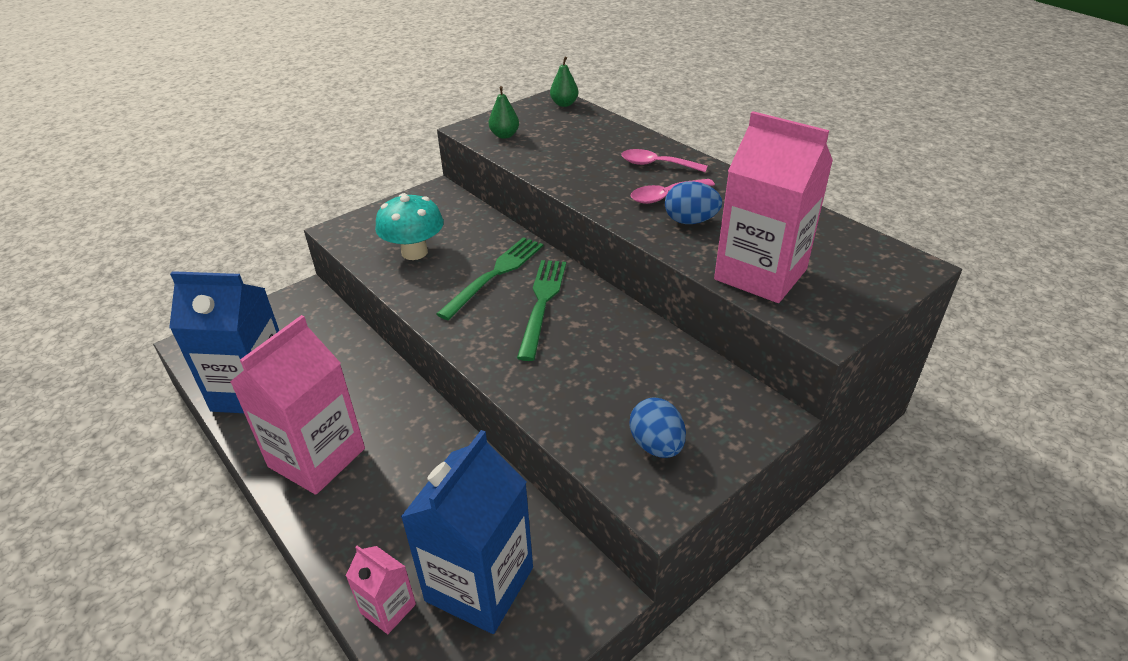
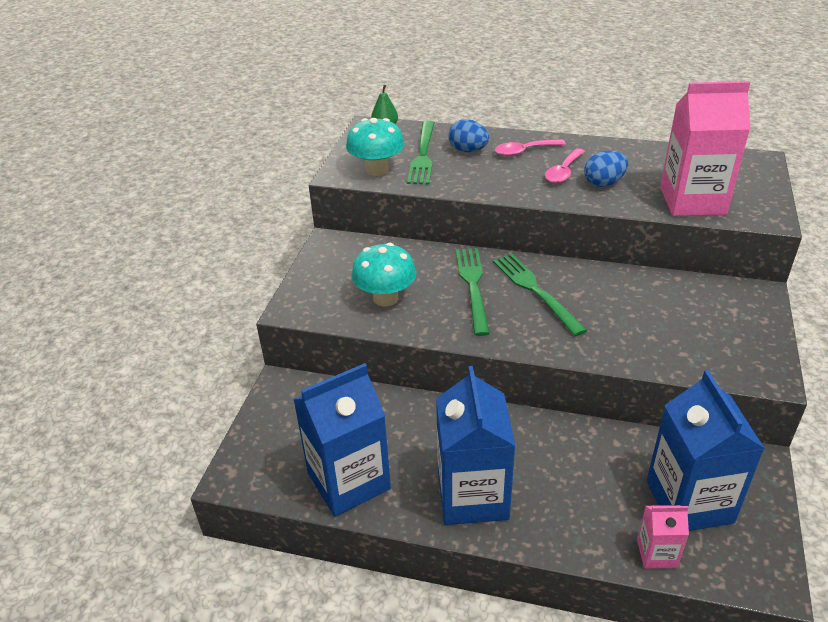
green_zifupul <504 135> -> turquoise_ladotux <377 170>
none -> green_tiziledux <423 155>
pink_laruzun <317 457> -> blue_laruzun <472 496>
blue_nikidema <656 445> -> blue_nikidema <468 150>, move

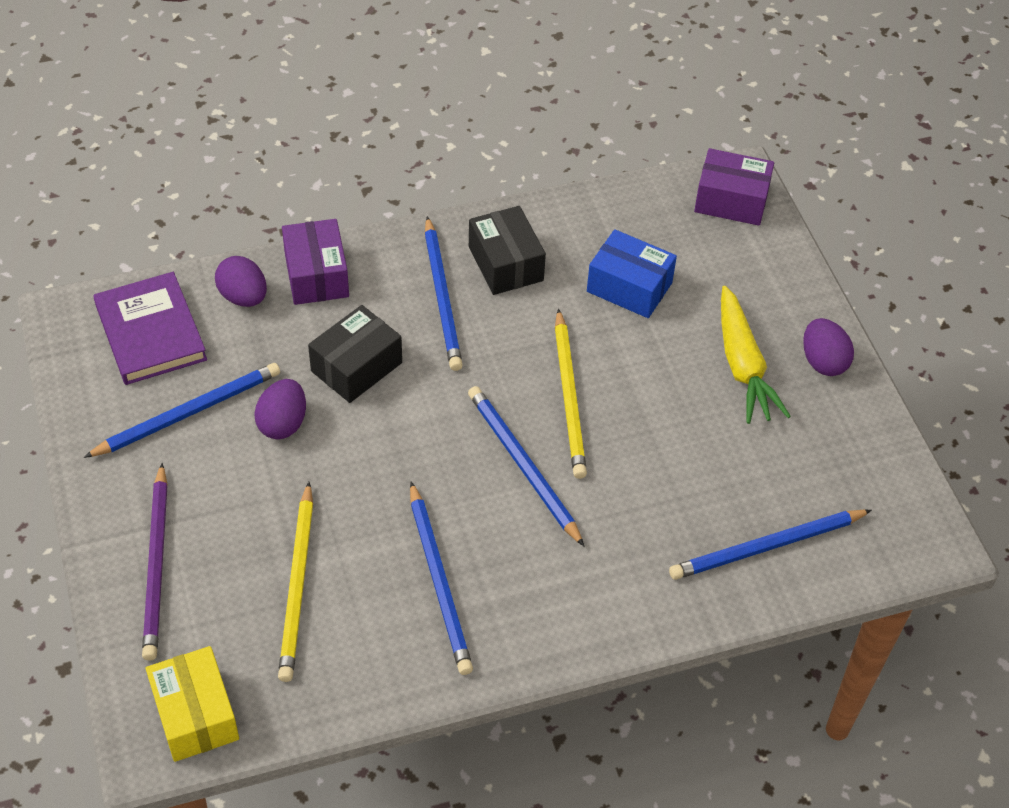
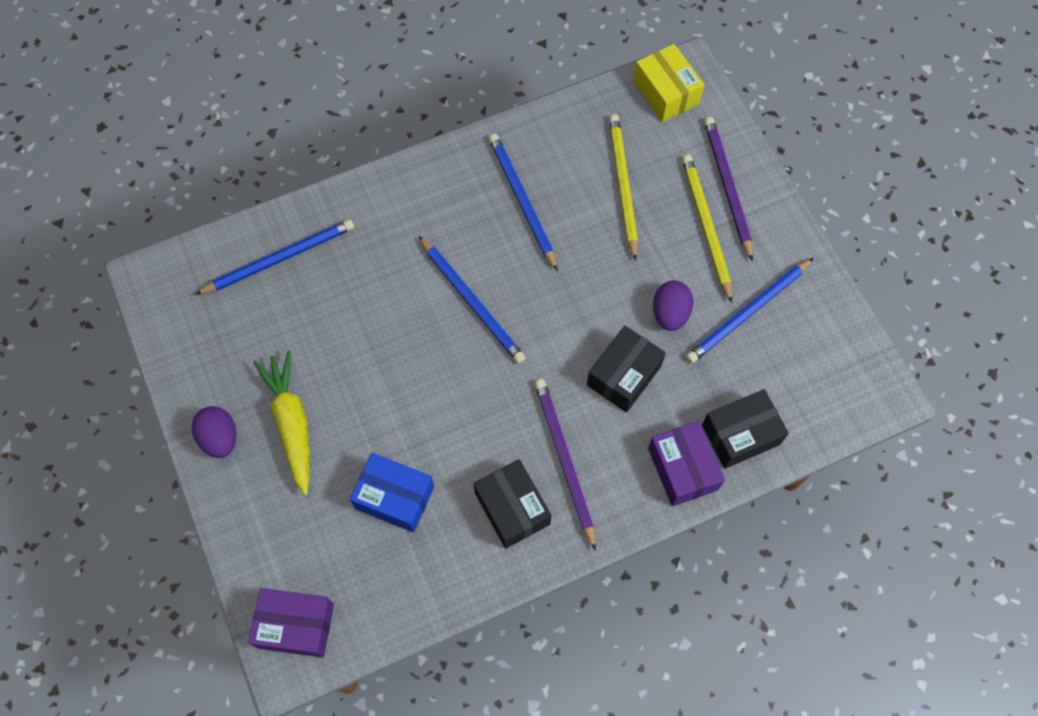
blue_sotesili <442 297> -> purple_sotesili <564 460>
yellow_sotesili <569 397> -> yellow_sotesili <706 226>, move
purple_nikidema <243 297> -> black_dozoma <740 434>
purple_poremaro <151 332> -> none

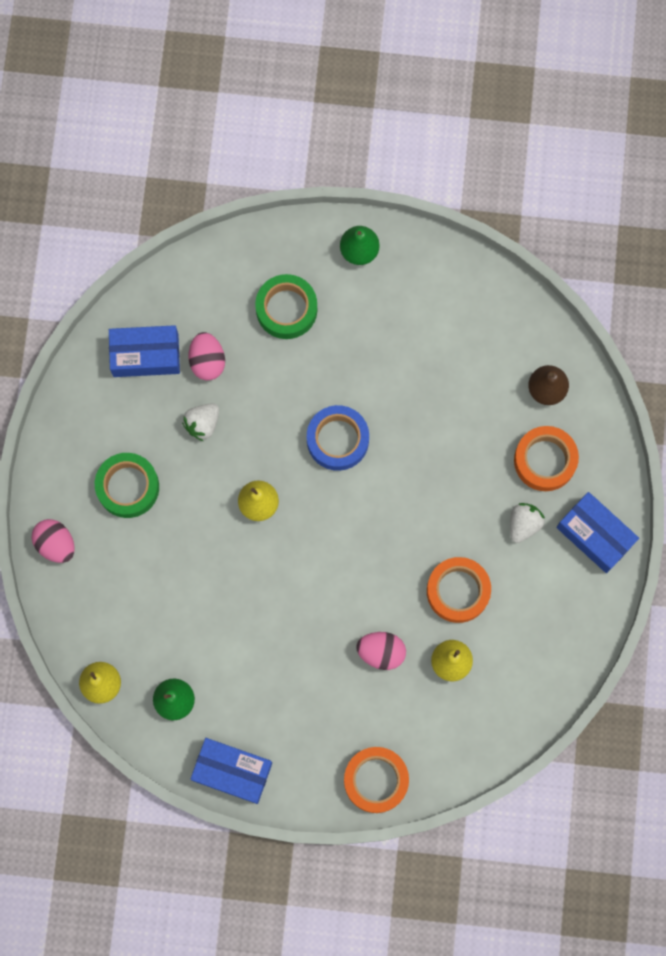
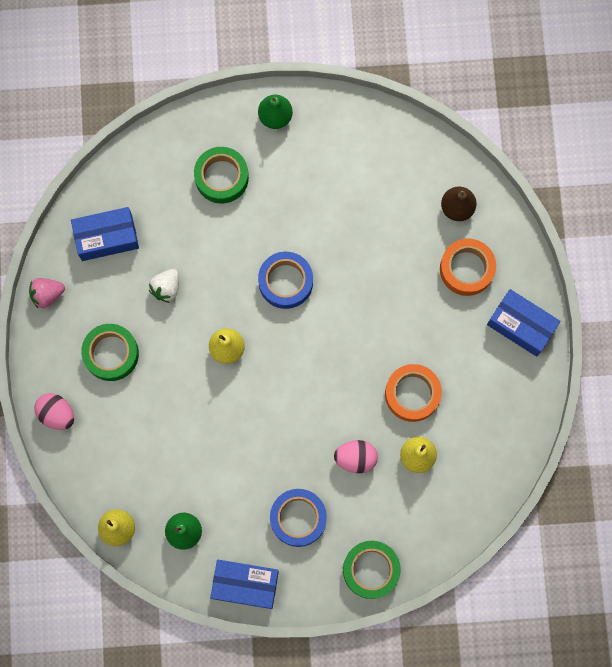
none -> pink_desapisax <47 294>
none -> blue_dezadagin <298 518>
orange_dezadagin <376 780> -> green_dezadagin <371 570>
pink_nikidema <207 361> -> none
white_desapisax <524 524> -> none

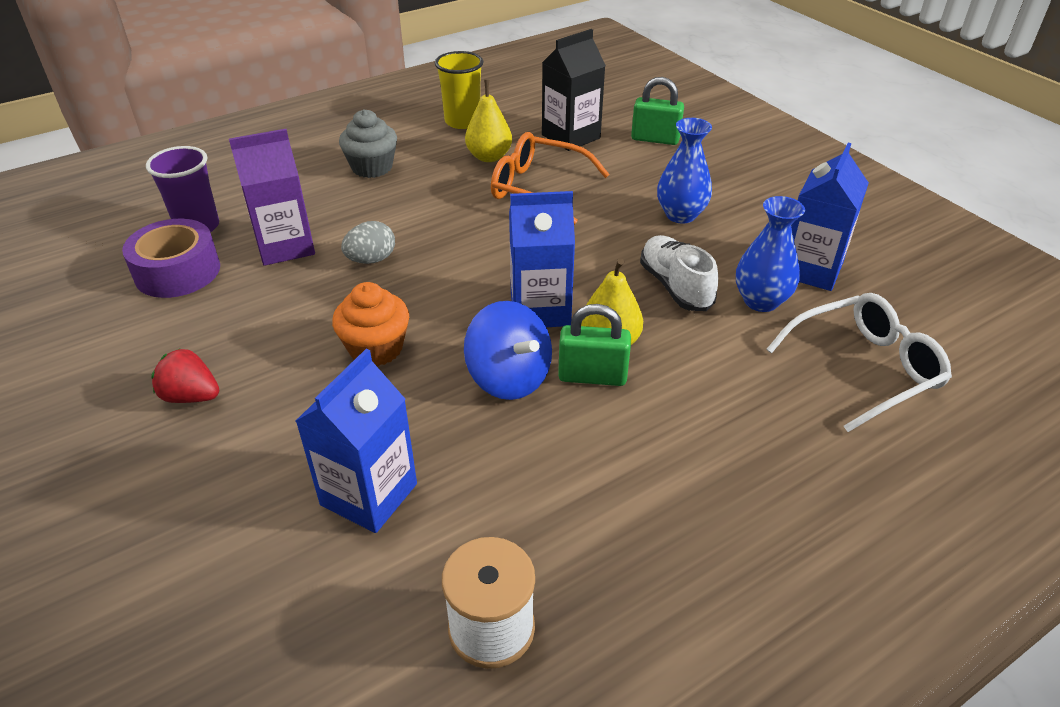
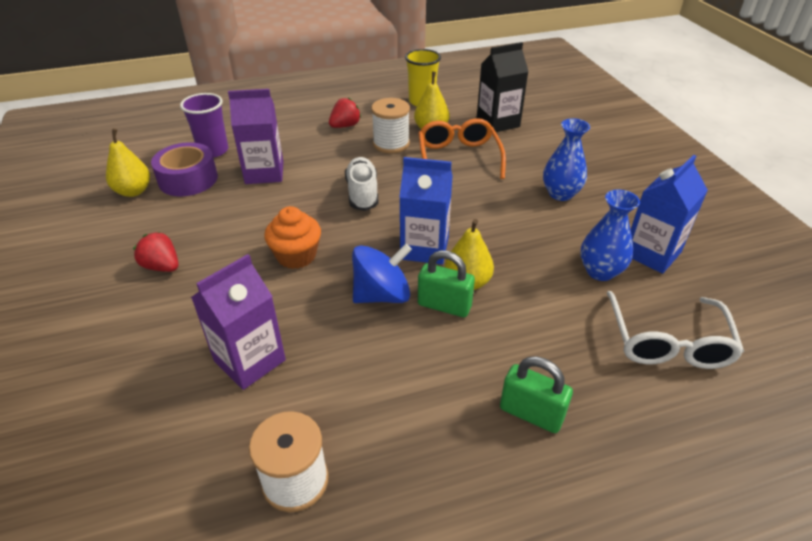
none -> yellow_zifupul <133 191>
blue_laruzun <369 494> -> purple_laruzun <250 360>
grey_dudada <372 167> -> red_desapisax <345 126>
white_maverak <675 286> -> white_maverak <362 193>, move
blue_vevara <509 378> -> blue_vevara <382 295>, 90 degrees counterclockwise
none -> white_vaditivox <391 144>
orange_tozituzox <538 188> -> orange_tozituzox <458 158>, 45 degrees clockwise
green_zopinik <655 139> -> green_zopinik <531 413>, move
white_tozituzox <864 369> -> white_tozituzox <667 342>, 105 degrees clockwise
grey_nikidema <371 260> -> none

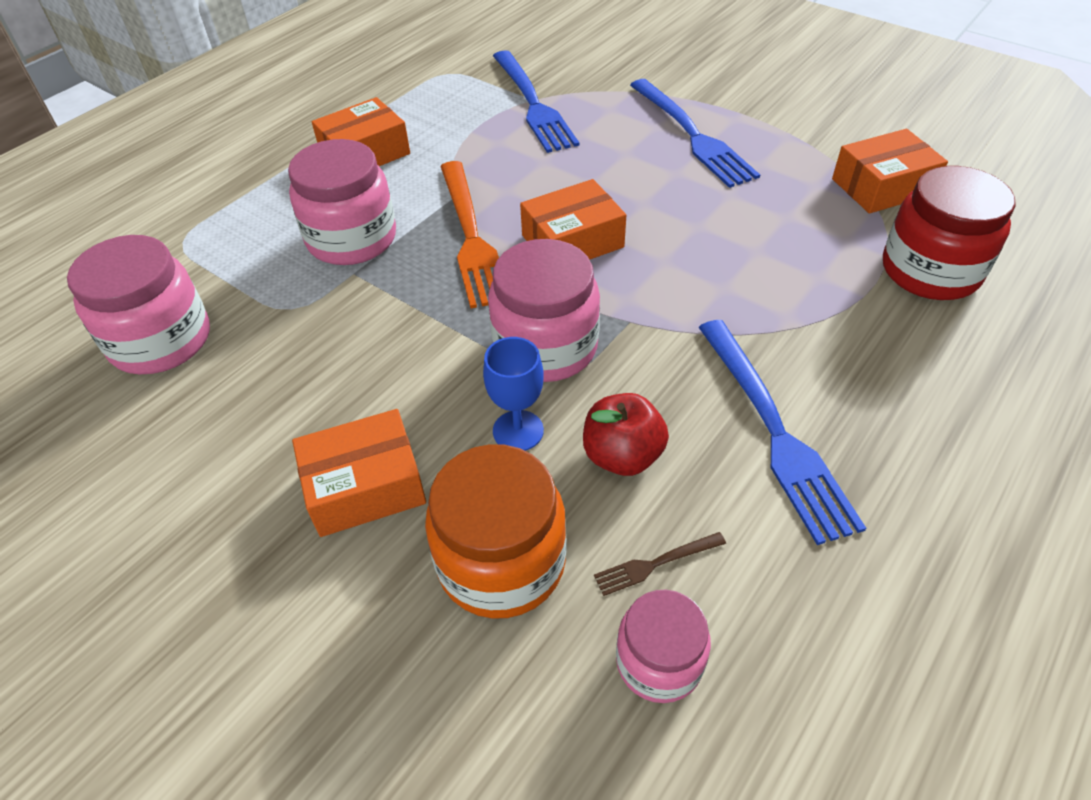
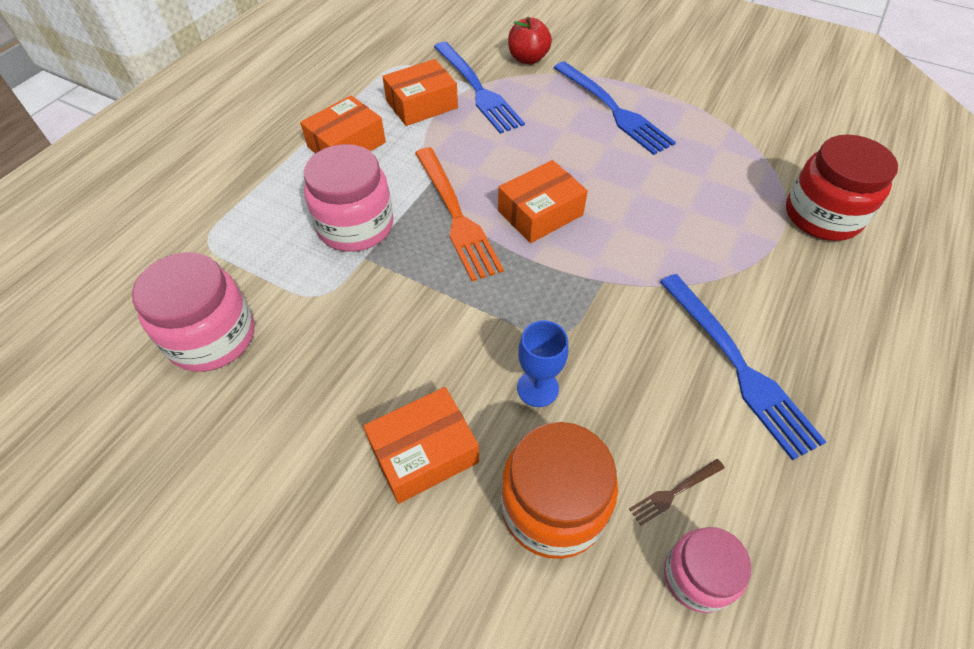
orange_dozoma <882 186> -> orange_dozoma <421 104>, move
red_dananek <622 455> -> red_dananek <528 59>, move
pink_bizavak <545 347> -> none

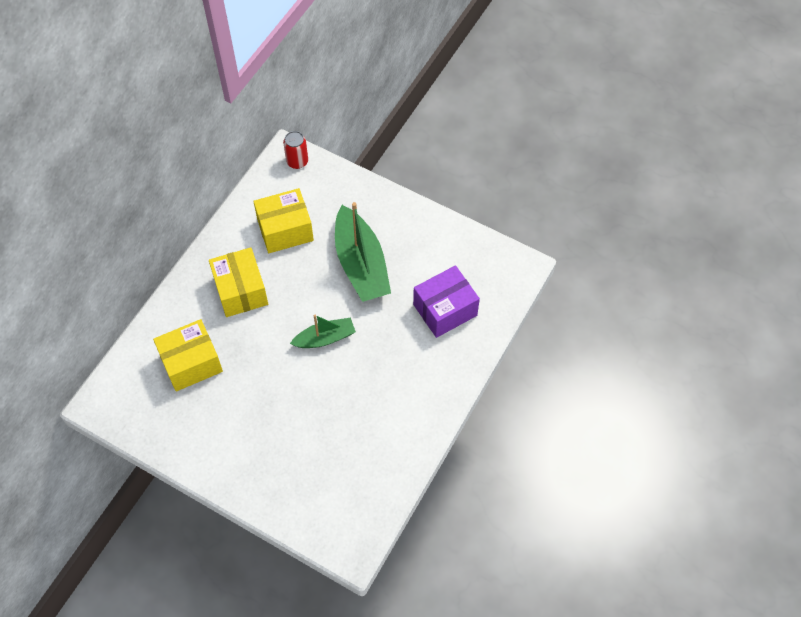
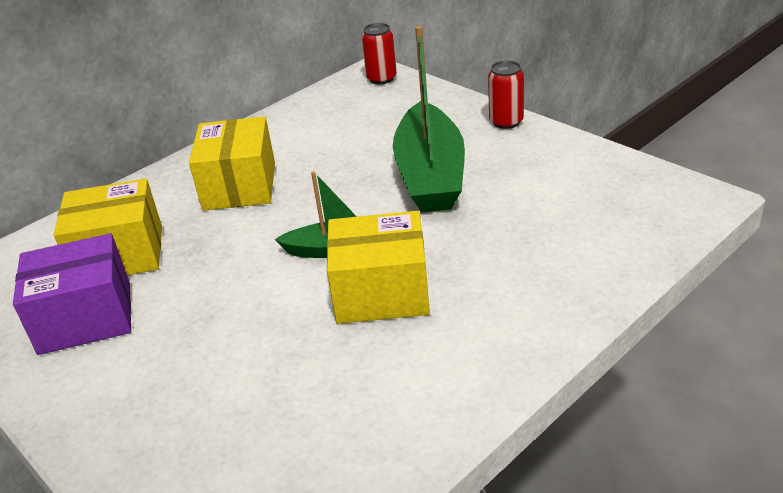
purple_dozoma <445 310> -> purple_dozoma <85 318>, move
yellow_dozoma <285 230> -> yellow_dozoma <381 292>, move
none -> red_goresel <506 122>

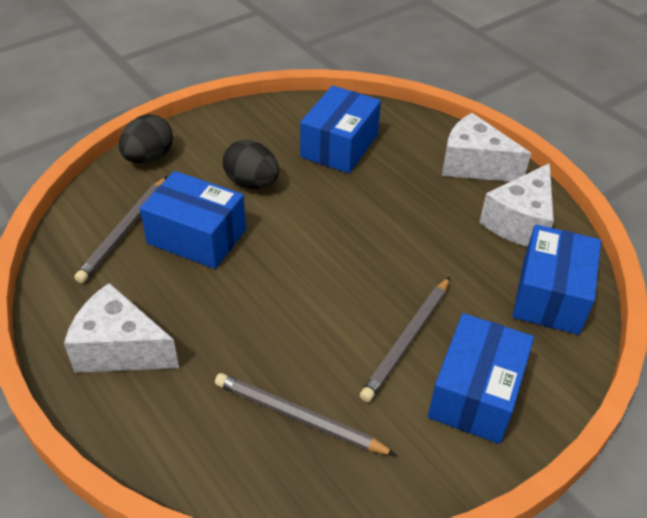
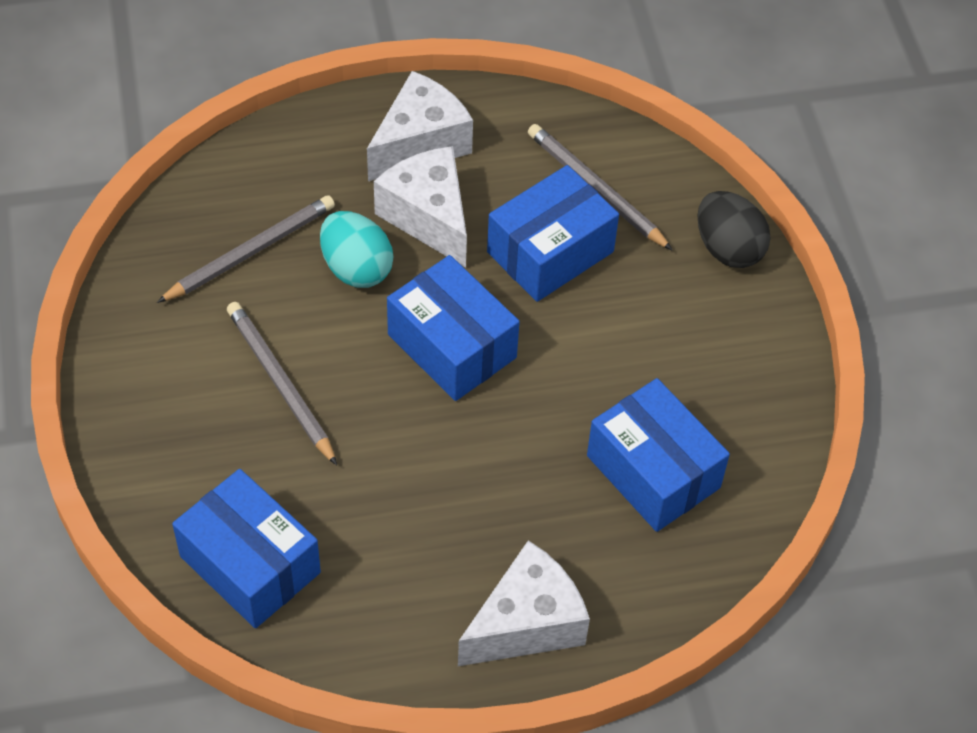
none -> turquoise_nikidema <356 268>
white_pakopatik <520 222> -> white_pakopatik <429 217>, move
blue_dozoma <475 393> -> blue_dozoma <452 346>, move
black_nikidema <252 183> -> none

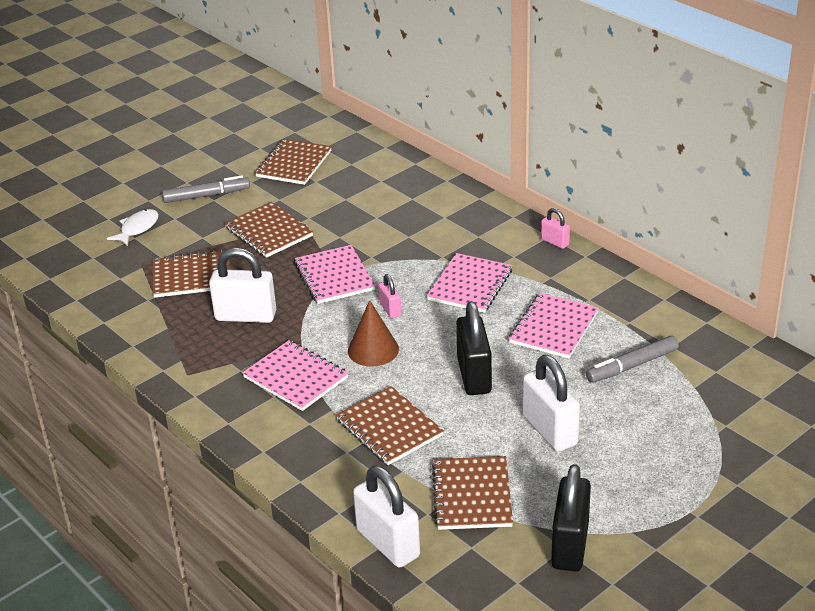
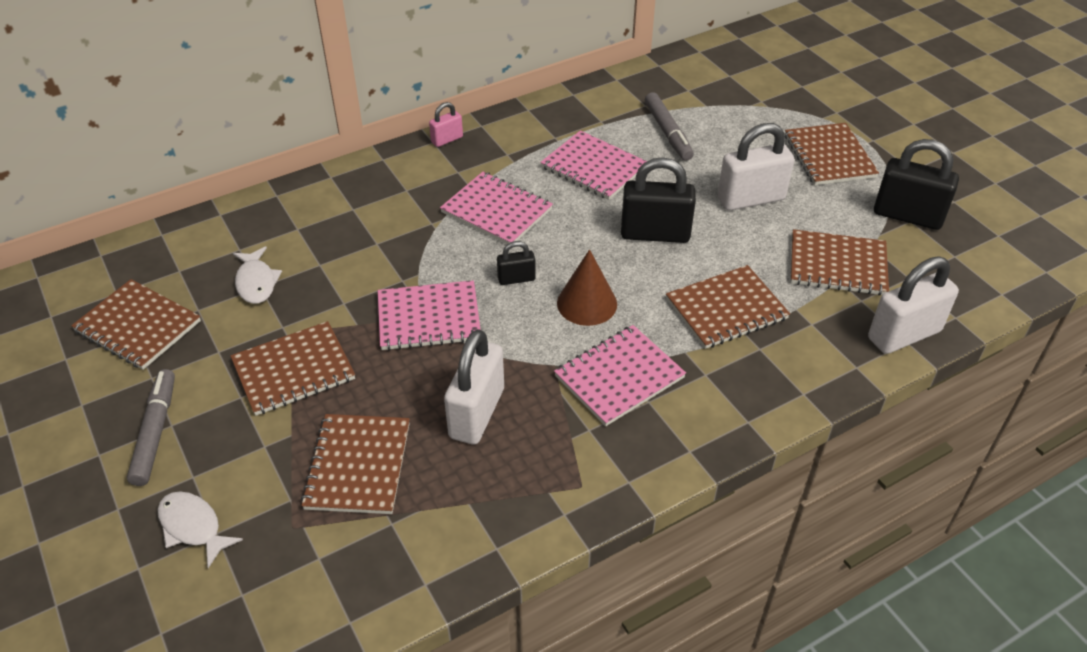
none -> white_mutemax <256 282>
pink_zopinik <390 309> -> black_zopinik <516 279>
none -> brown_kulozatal <829 156>

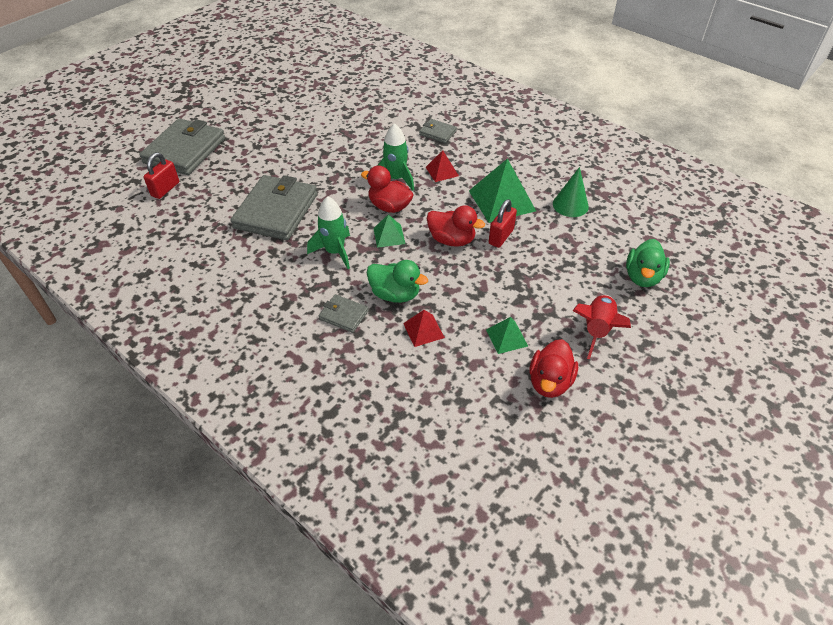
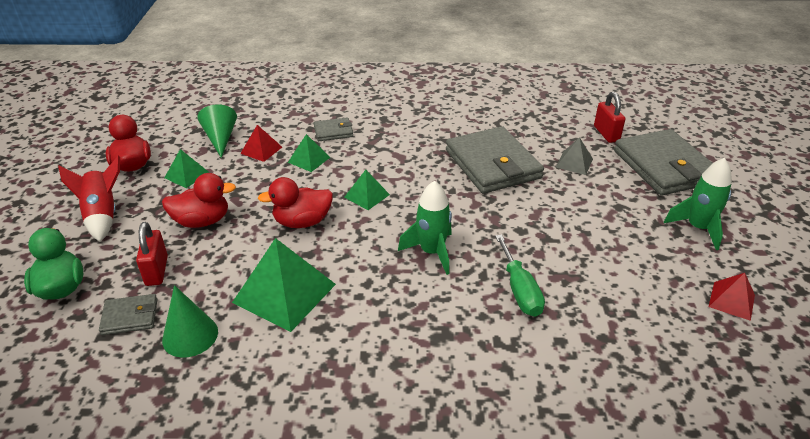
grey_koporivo <437 133> -> grey_koporivo <130 317>, move
red_zopinik <501 237> -> red_zopinik <157 271>, move
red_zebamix <389 206> -> red_zebamix <202 221>, move
none -> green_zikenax <220 139>
green_zebamix <395 294> -> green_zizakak <309 159>
none -> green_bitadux <519 290>
none -> grey_zizakak <574 163>
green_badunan <335 252> -> green_badunan <698 228>, move
red_zizakak <442 171> -> red_zizakak <732 300>, move

